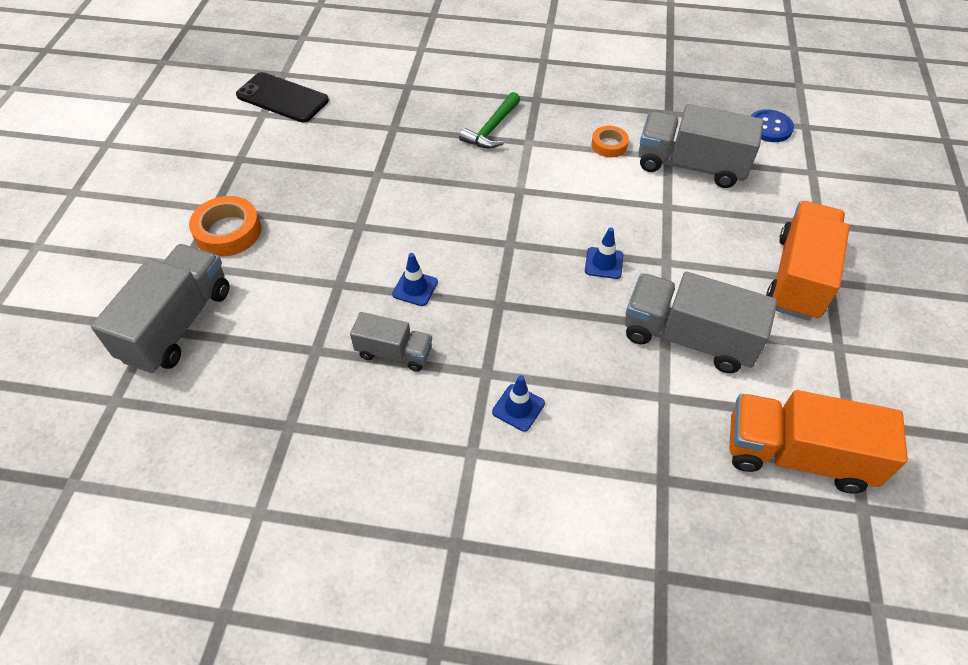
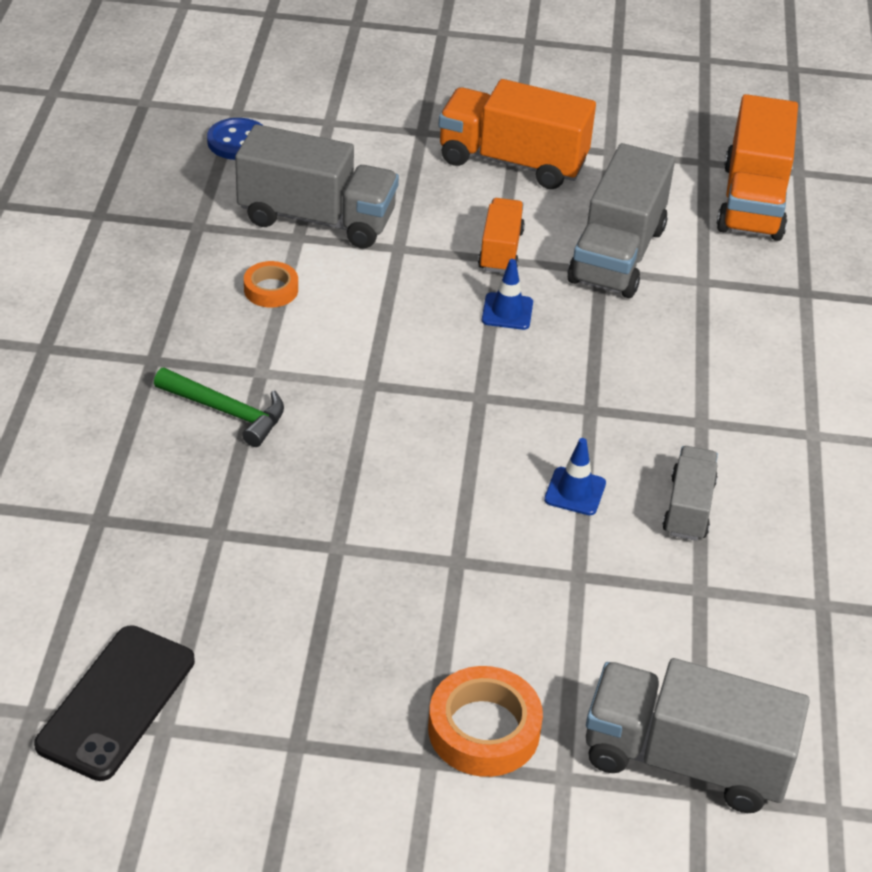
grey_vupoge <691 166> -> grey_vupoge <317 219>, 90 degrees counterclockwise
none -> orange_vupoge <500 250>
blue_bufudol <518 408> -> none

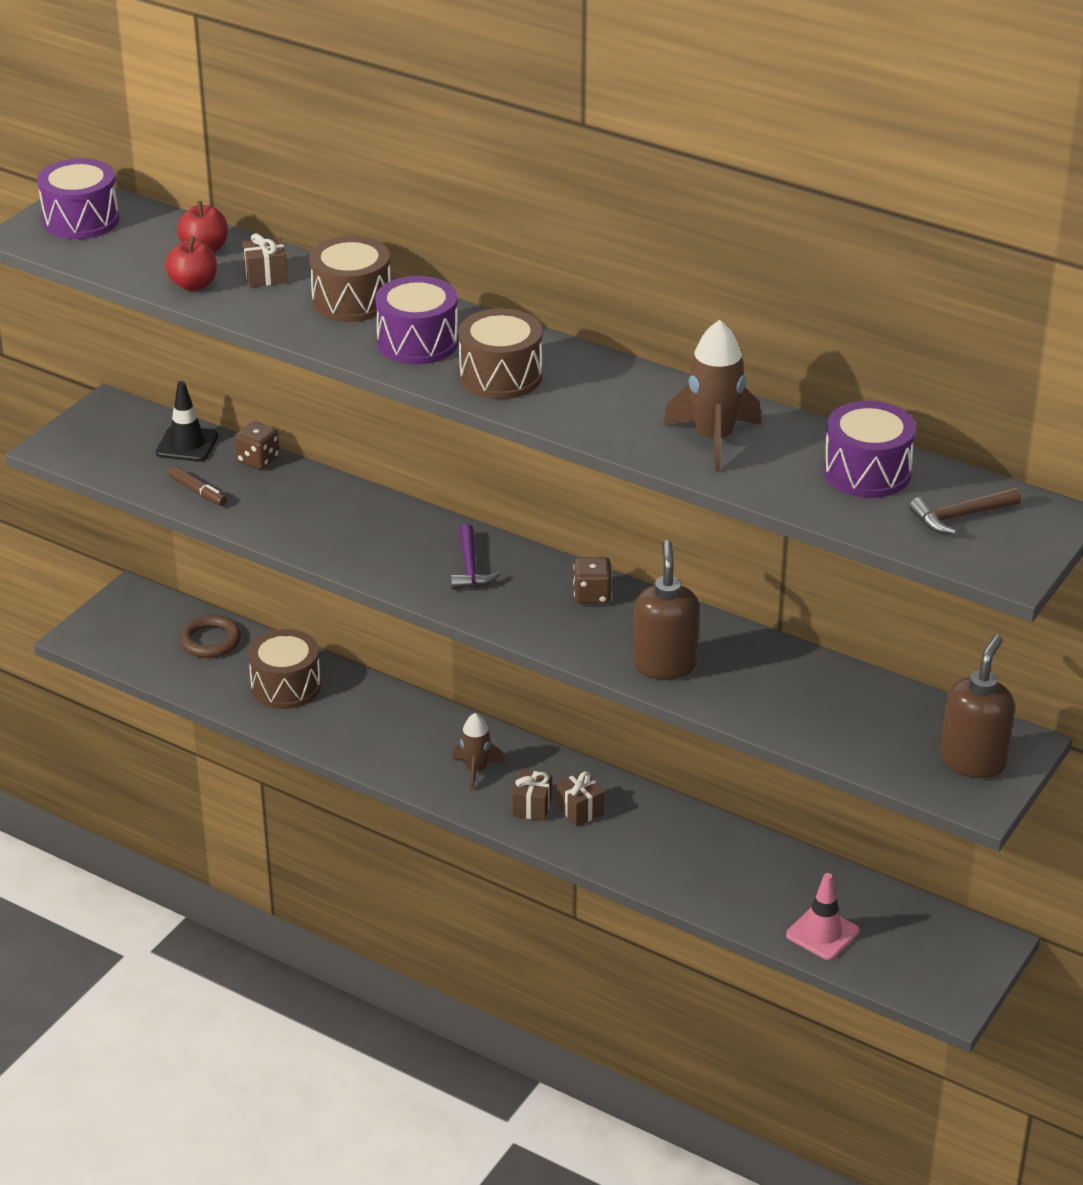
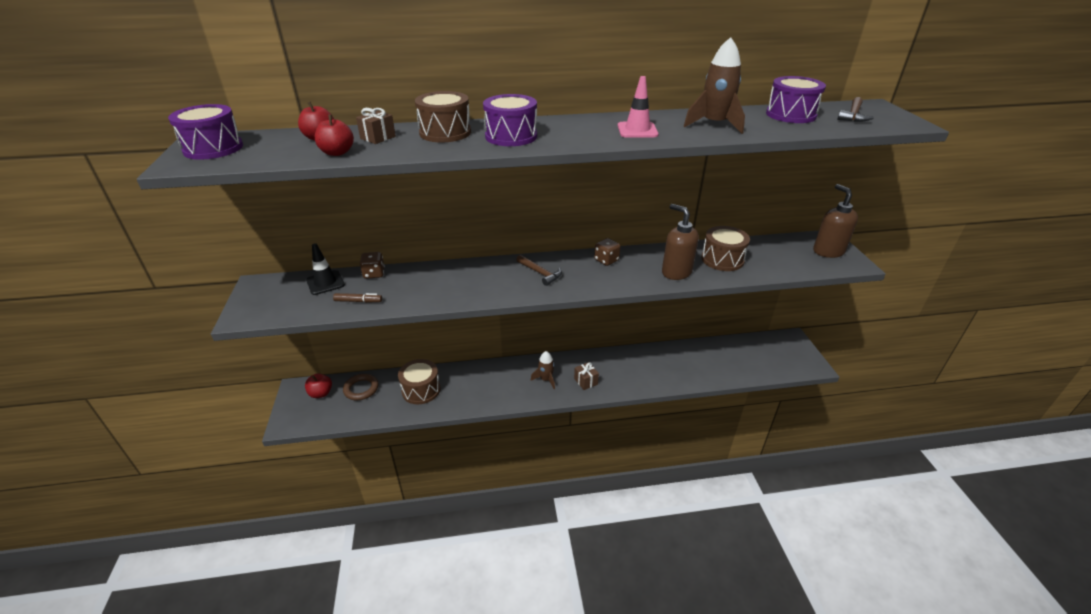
none -> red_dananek <321 393>
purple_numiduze <470 567> -> brown_numiduze <540 273>
pink_bufudol <822 933> -> pink_bufudol <637 130>, move
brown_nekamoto <500 376> -> brown_nekamoto <722 259>, move
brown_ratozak <580 810> -> none

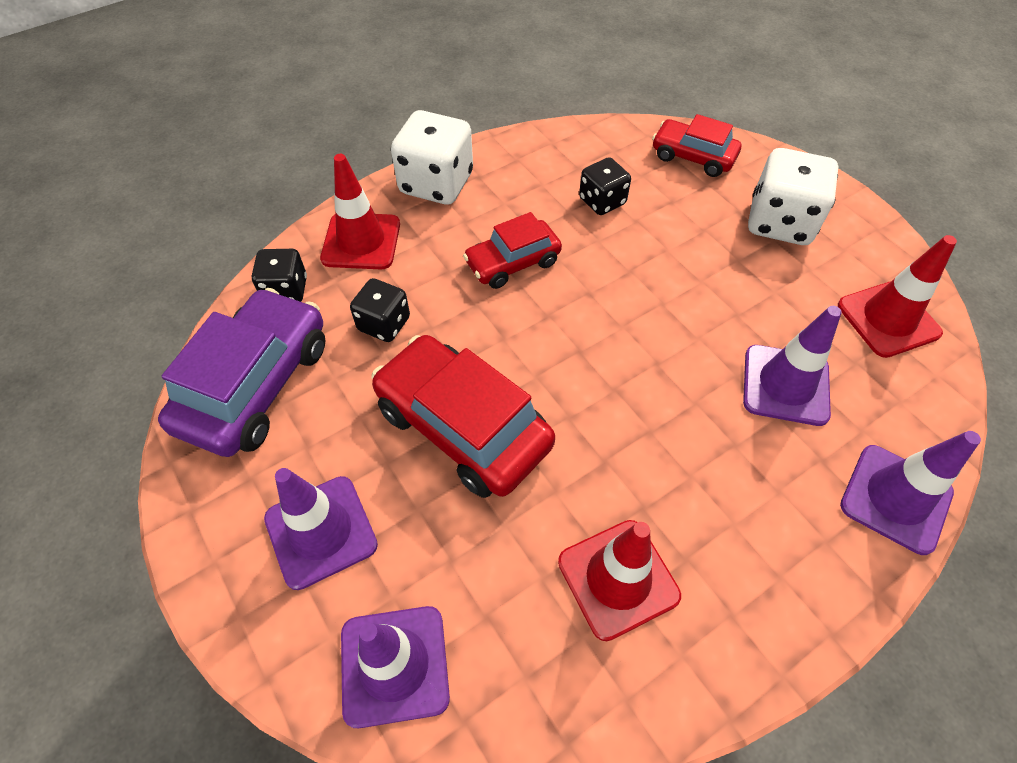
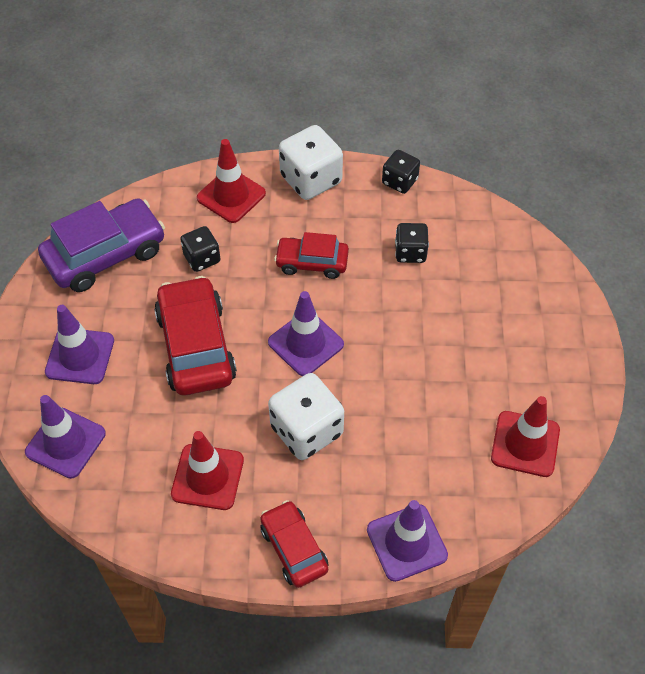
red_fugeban <693 157> -> red_fugeban <294 548>, move
purple_bufudol <785 385> -> purple_bufudol <305 343>, move
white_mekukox <780 222> -> white_mekukox <306 430>, move
black_mekukox <286 290> -> black_mekukox <399 181>, move

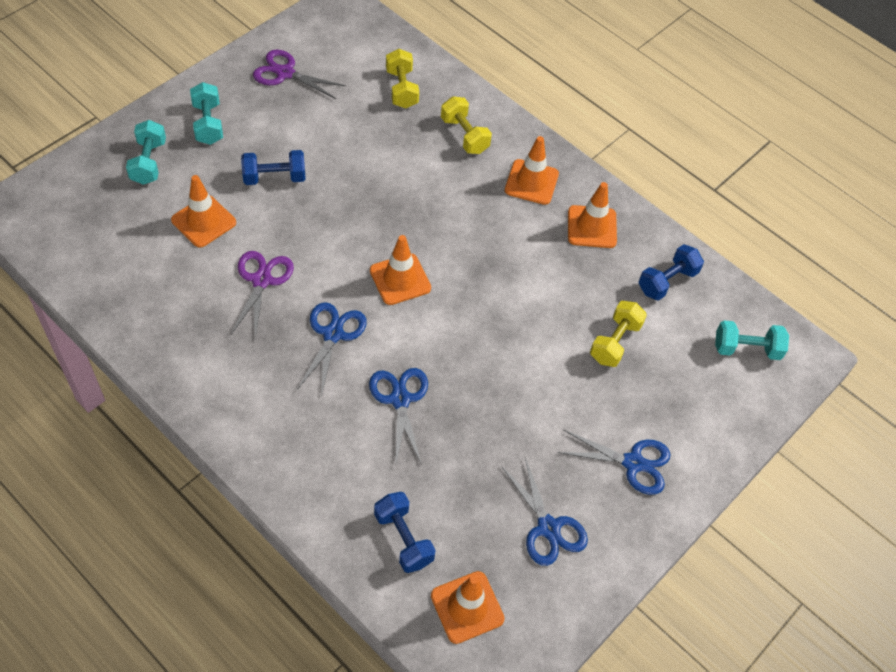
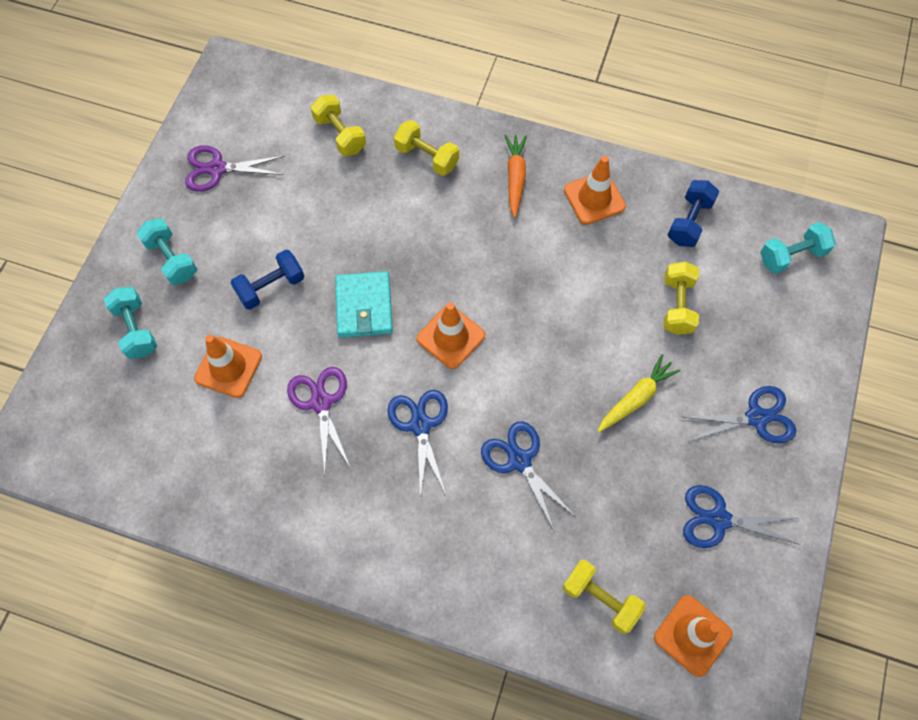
none -> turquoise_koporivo <364 307>
orange_bufudol <531 182> -> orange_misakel <515 177>
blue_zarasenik <403 539> -> yellow_zarasenik <600 599>
none -> yellow_misakel <636 398>
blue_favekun <548 527> -> blue_favekun <719 519>, 150 degrees clockwise

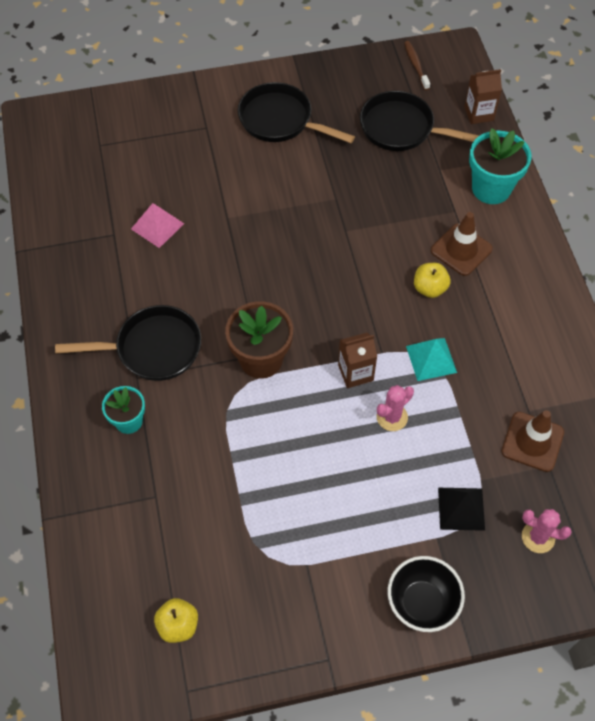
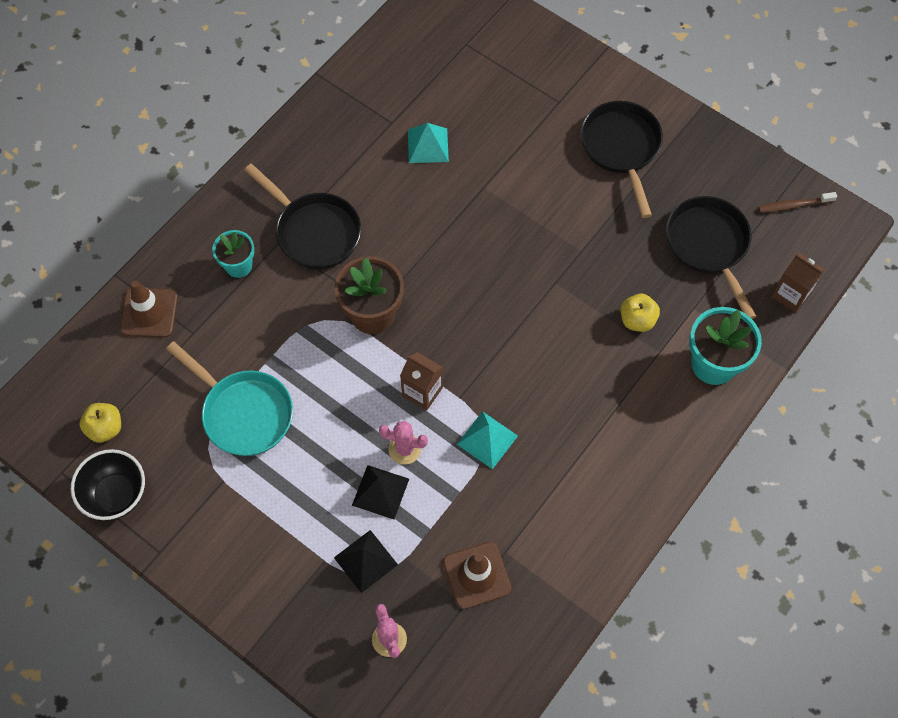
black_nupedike <422 603> -> black_nupedike <116 495>, move
brown_bufudol <461 250> -> brown_bufudol <149 313>, move
none -> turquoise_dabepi <243 412>
none -> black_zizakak <380 492>
pink_zizakak <157 226> -> turquoise_zizakak <428 145>
yellow_dananek <429 288> -> yellow_dananek <637 320>, move
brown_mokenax <416 65> -> brown_mokenax <794 205>, 135 degrees counterclockwise

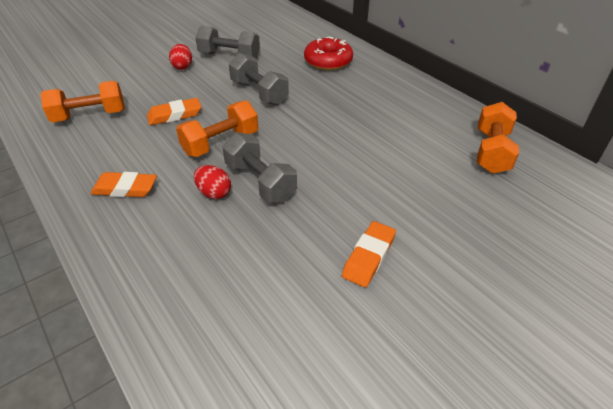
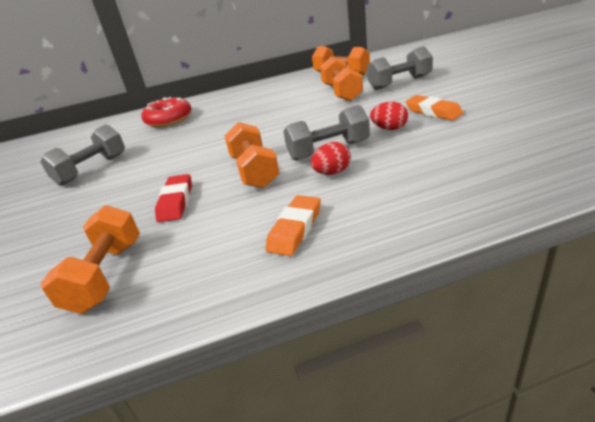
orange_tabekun <175 115> -> red_tabekun <176 201>
none -> orange_zarasenik <341 92>
grey_zarasenik <259 93> -> grey_zarasenik <399 83>, move
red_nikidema <182 66> -> red_nikidema <389 129>, move

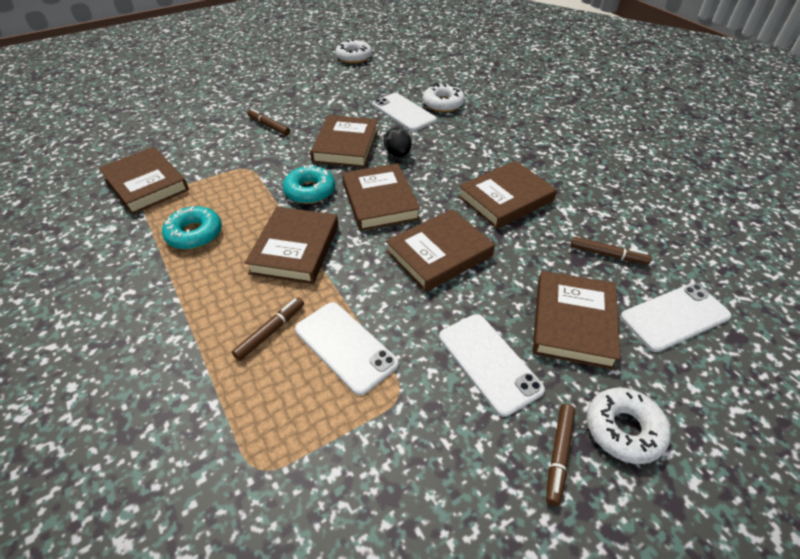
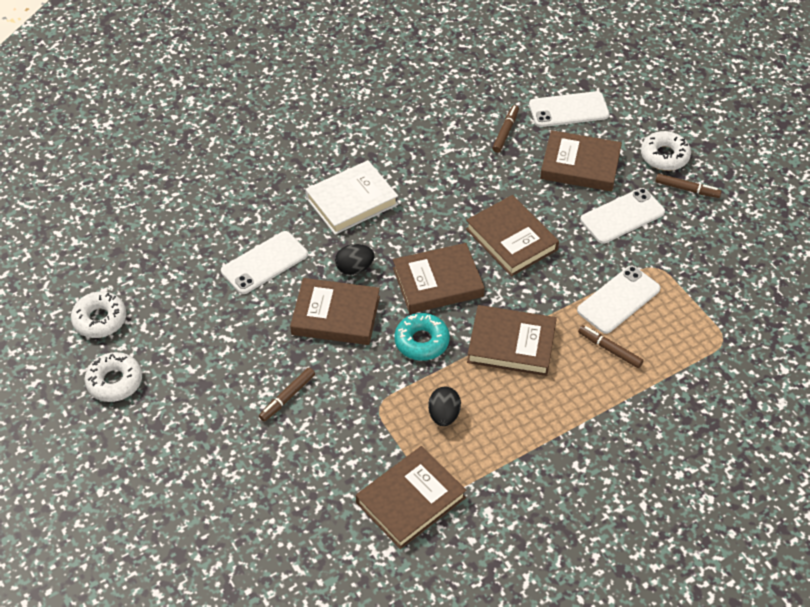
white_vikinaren <443 104> -> white_vikinaren <114 382>, move
none -> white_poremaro <352 201>
none -> black_nikidema <444 415>
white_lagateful <674 317> -> white_lagateful <568 110>, 75 degrees counterclockwise
turquoise_vikinaren <194 234> -> none
brown_poremaro <505 199> -> none

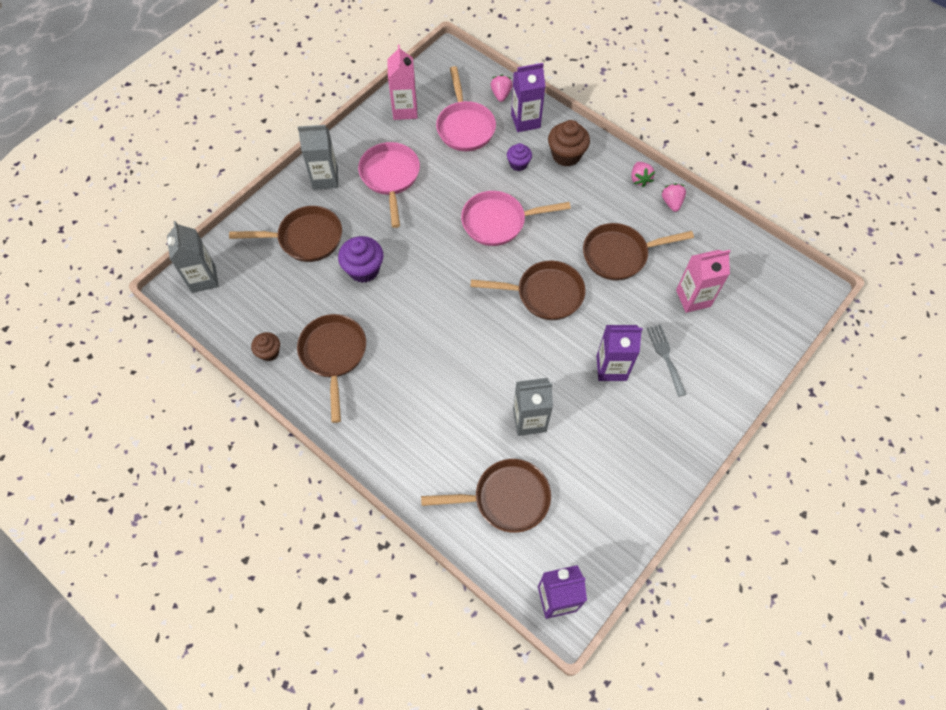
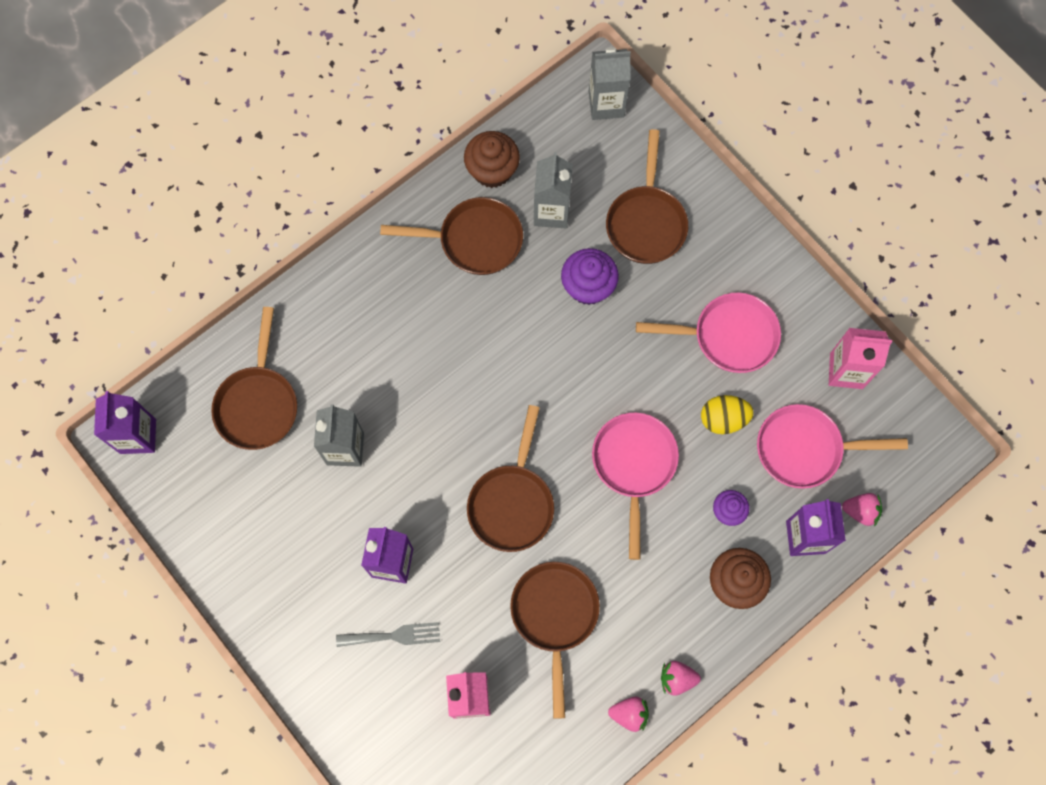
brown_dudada <269 352> -> brown_dudada <492 170>, x1.64
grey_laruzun <325 178> -> grey_laruzun <551 212>, move
none -> yellow_nikidema <723 419>

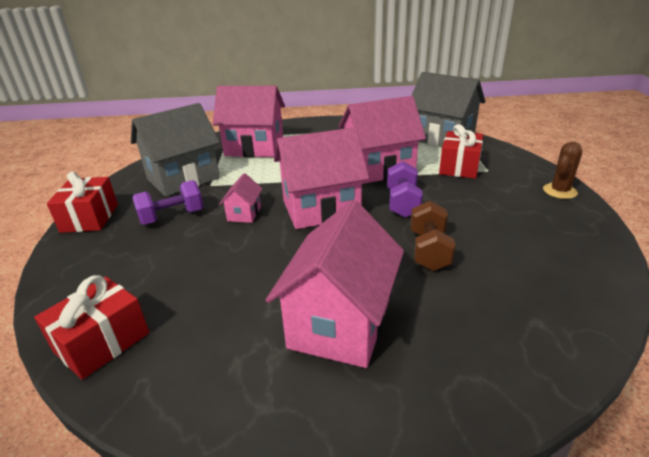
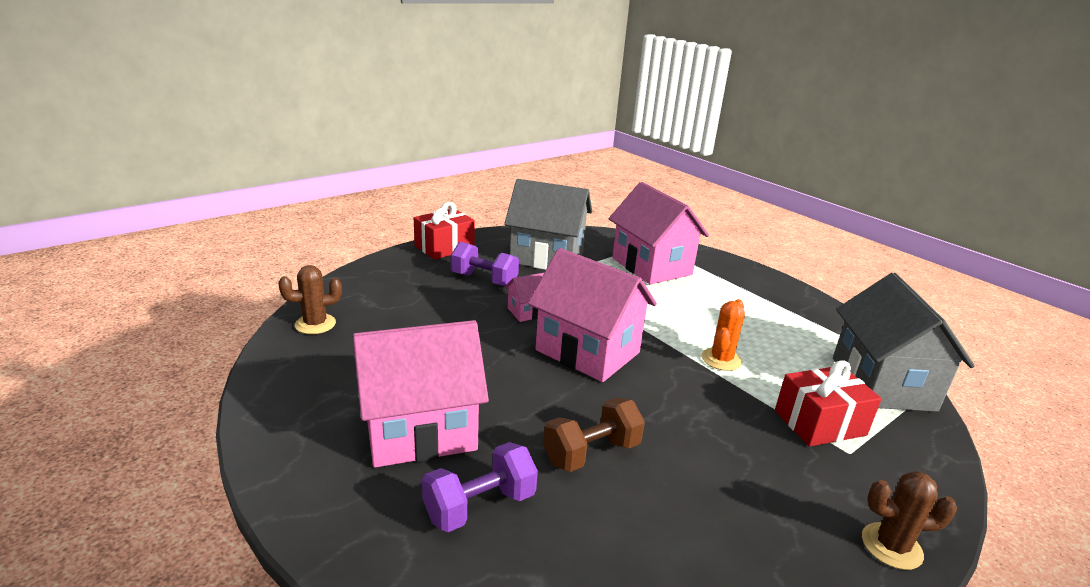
red_ratozak <102 342> -> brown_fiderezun <315 324>
purple_zarasenik <402 203> -> purple_zarasenik <480 506>, move
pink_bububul <379 169> -> orange_fiderezun <721 359>

